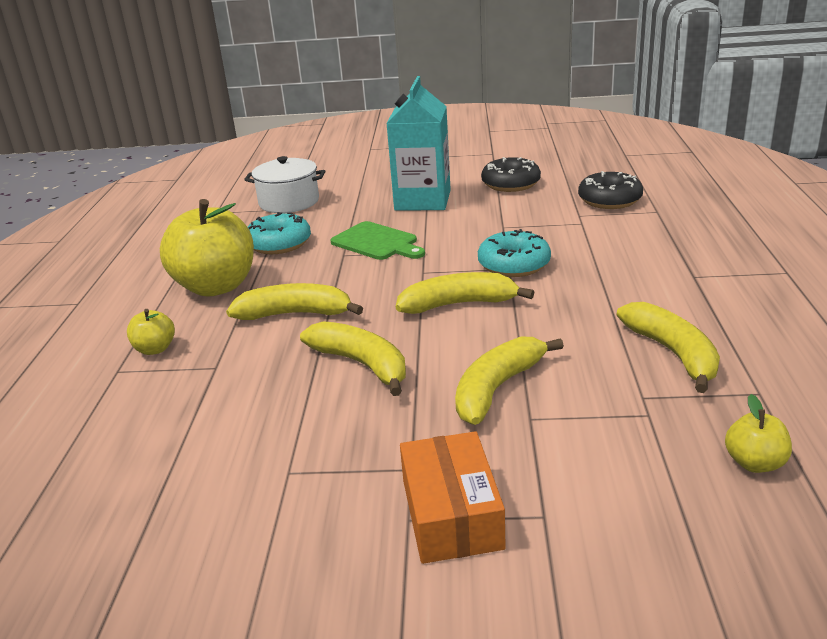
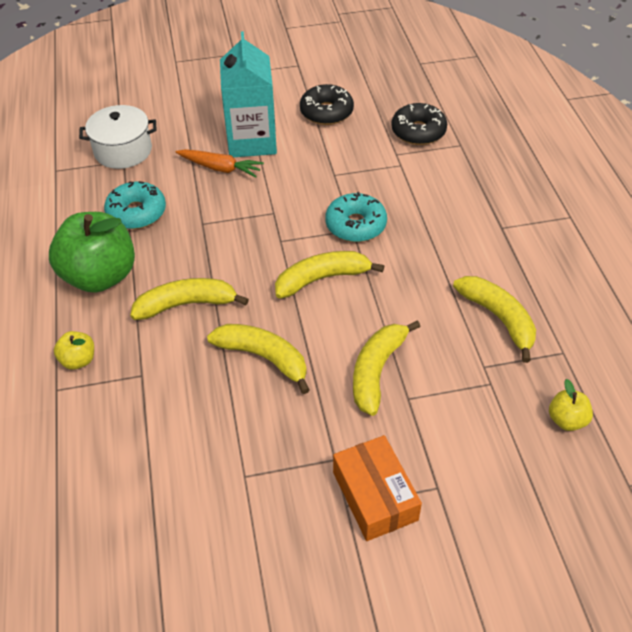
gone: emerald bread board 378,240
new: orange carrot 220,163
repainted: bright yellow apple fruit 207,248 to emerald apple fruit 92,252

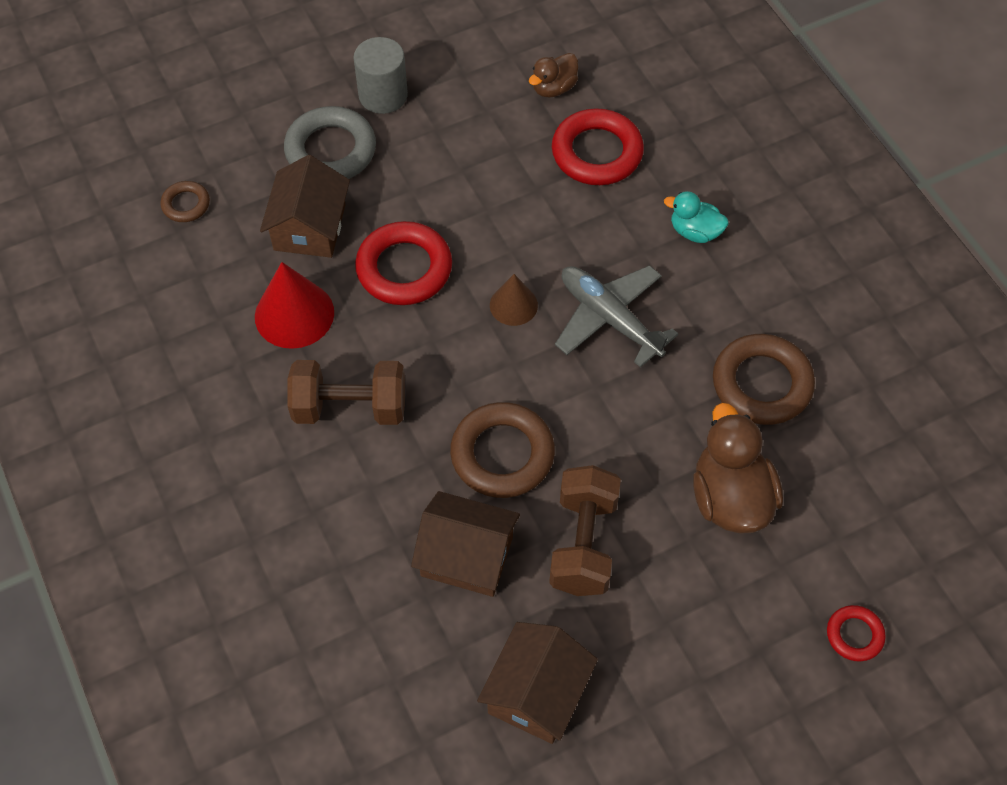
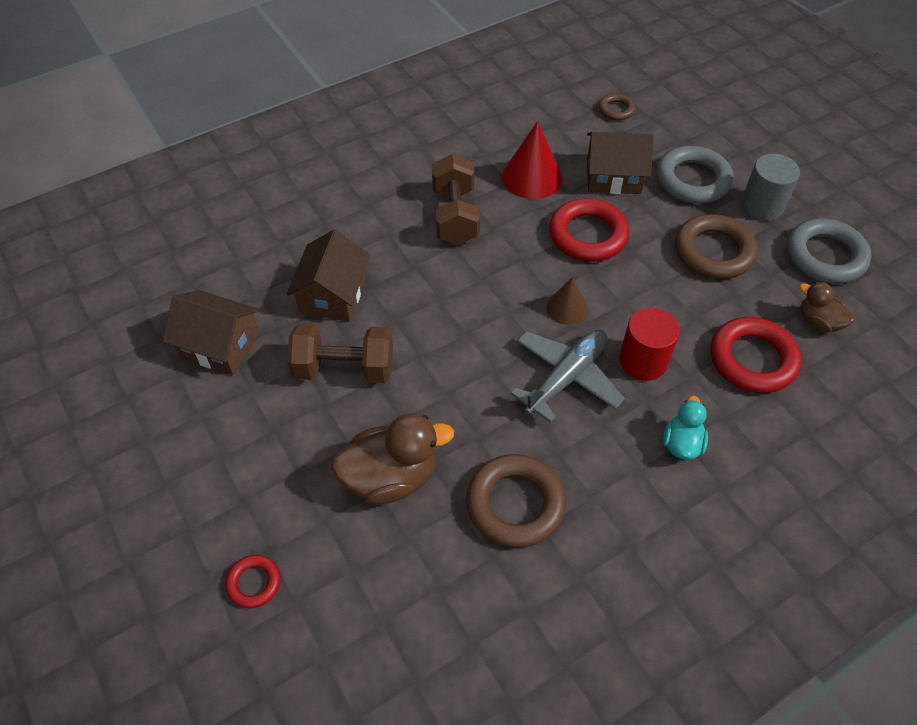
new: crimson solid cylinder 649,344; ash-grey hoop 829,251
shifted: dark brown hoop 502,450 to 716,246

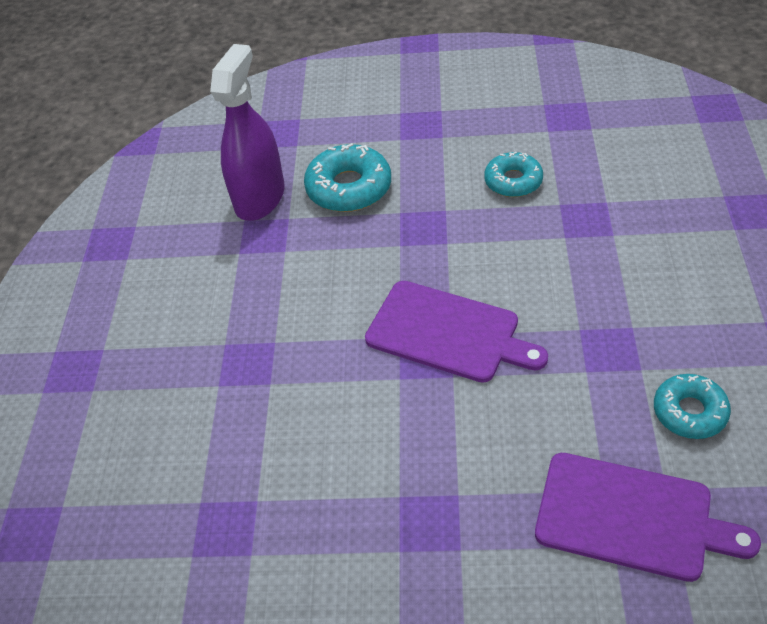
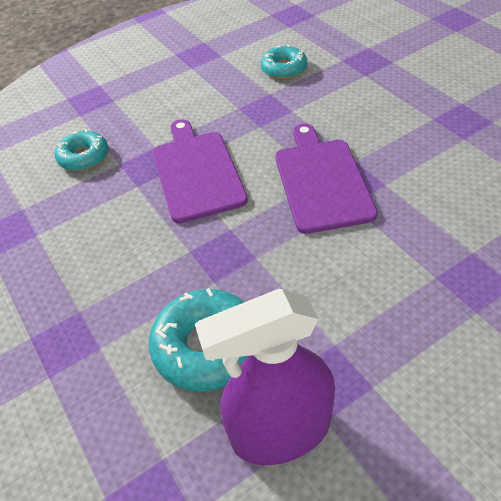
shifted: aqua glazed donut 513,174 to 81,150; violet bread board 648,517 to 200,171

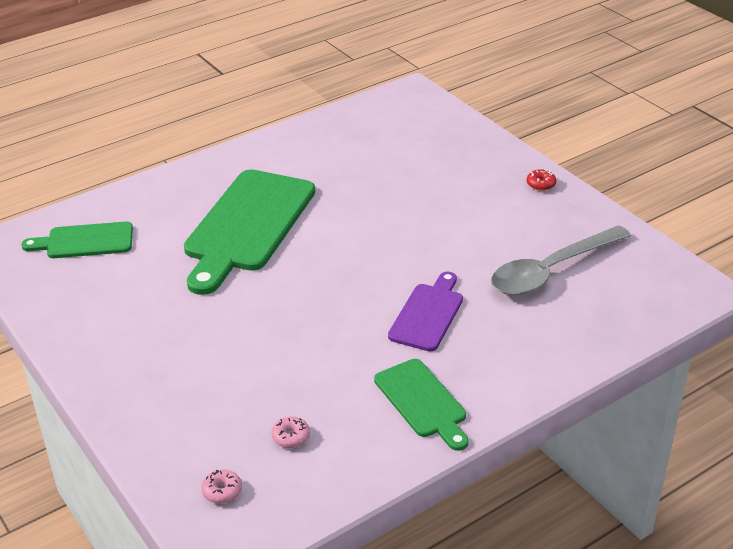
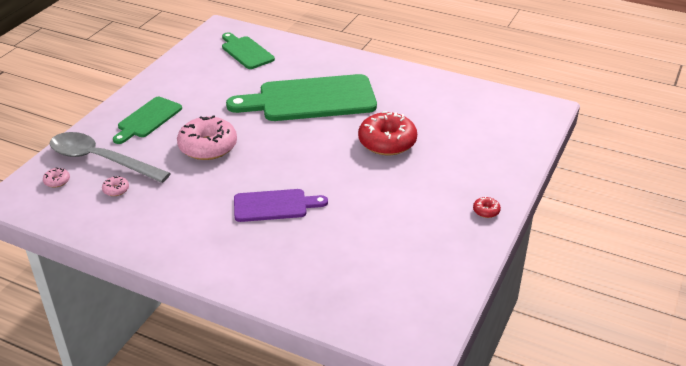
new: rosy glazed donut 207,137; crimson glazed donut 387,133
shifted: ash-grey spoon 561,260 to 110,157; emerald bread board 421,405 to 147,120

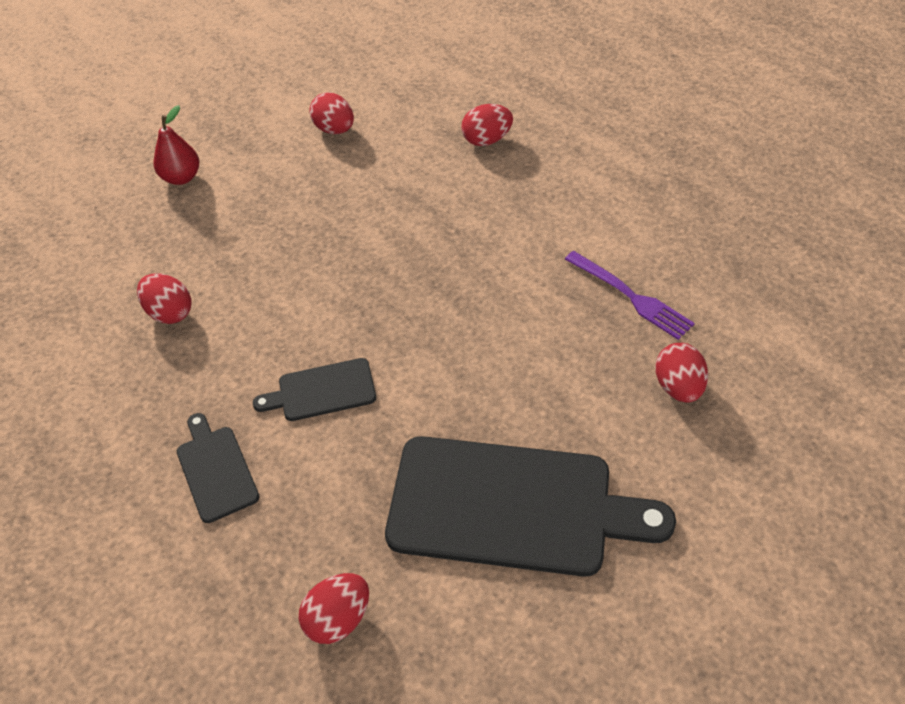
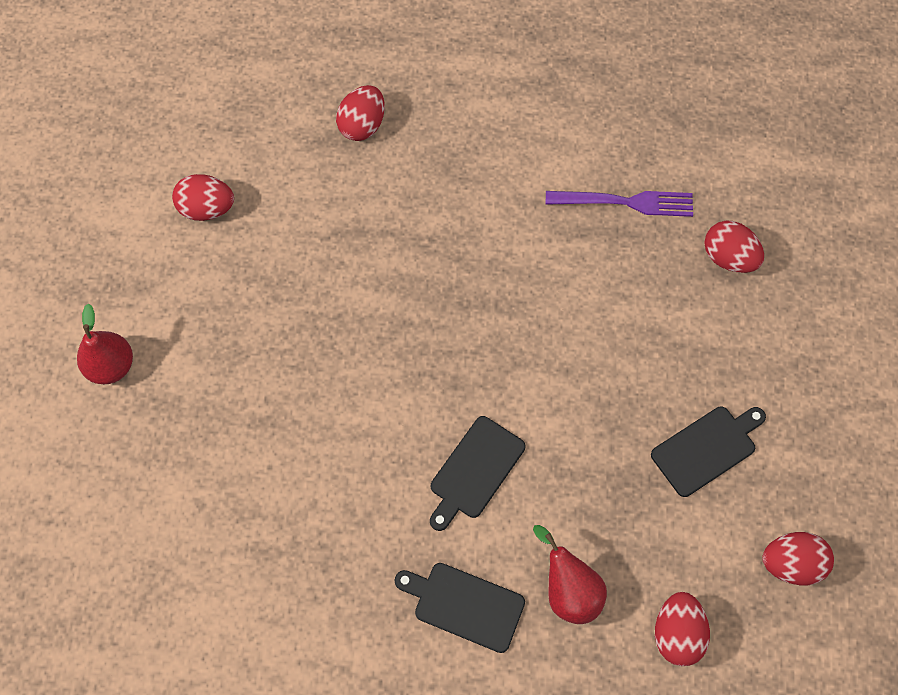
new: crimson toy pear 570,574
shifted: crimson egg 164,298 to 798,558
scaled: ebony bread board 530,506 = 708,452 x0.48

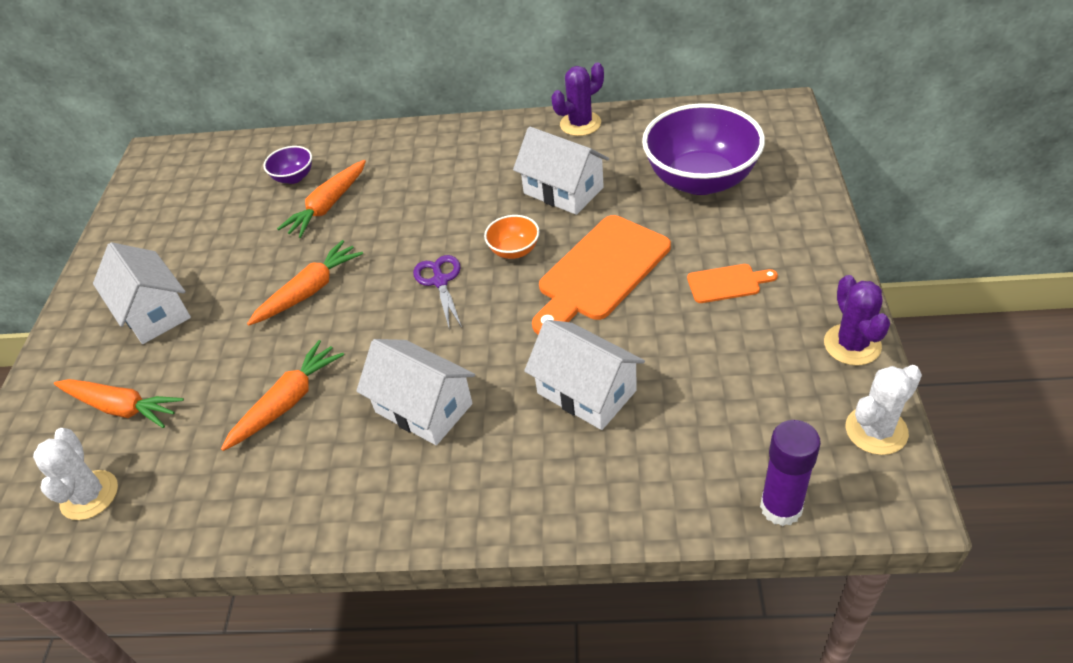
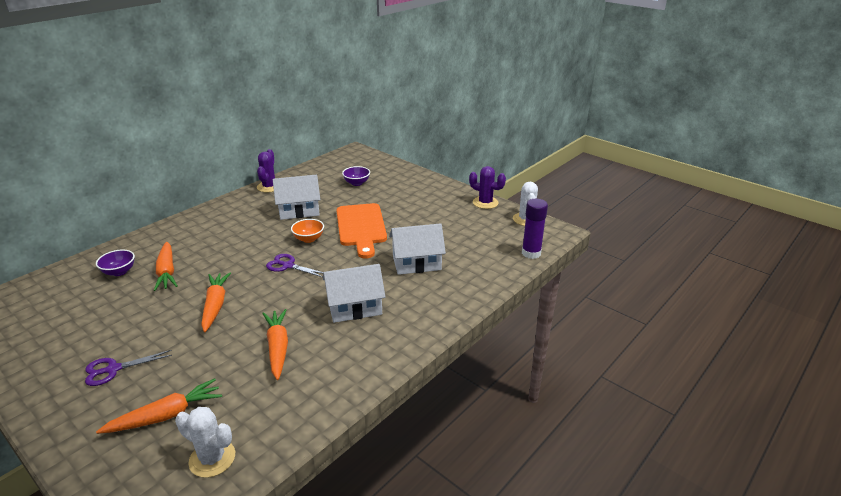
gone: orange bread board 732,283
swapped: white house 142,293 to violet scissors 128,368
scaled: violet bowl 703,149 = 356,176 x0.45

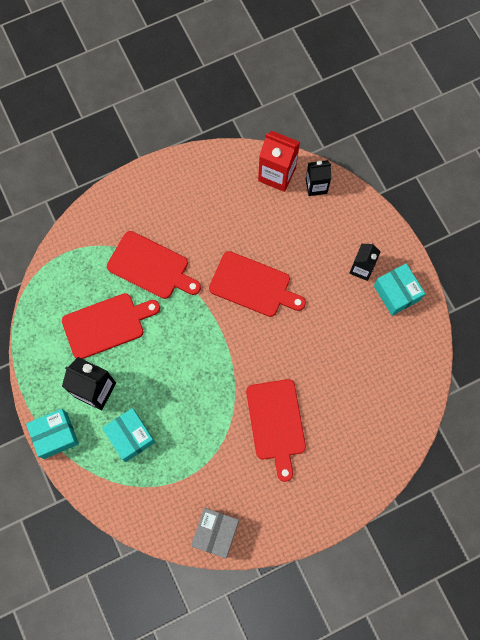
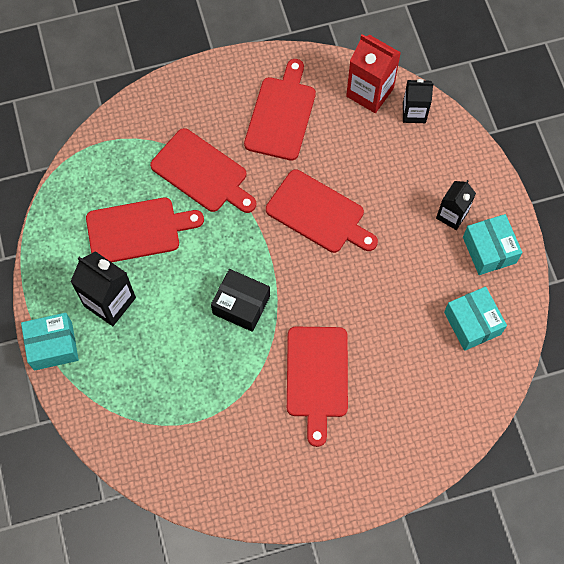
gone: ash-grey parcel 215,533
new: ebony parcel 240,300; crimson bread board 280,110
shifted: aqua parcel 128,435 to 475,319

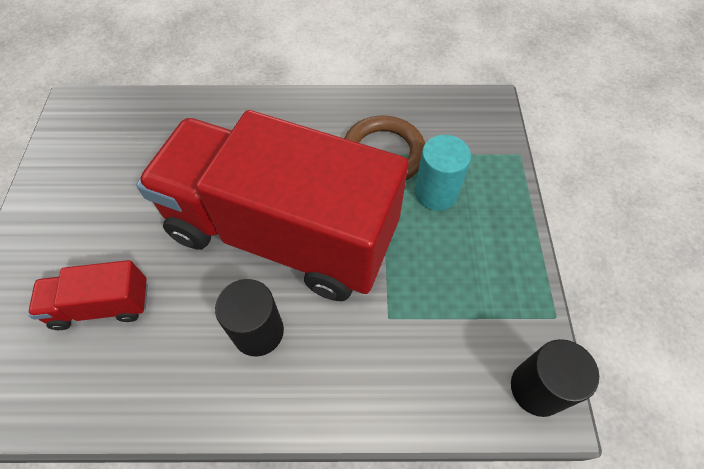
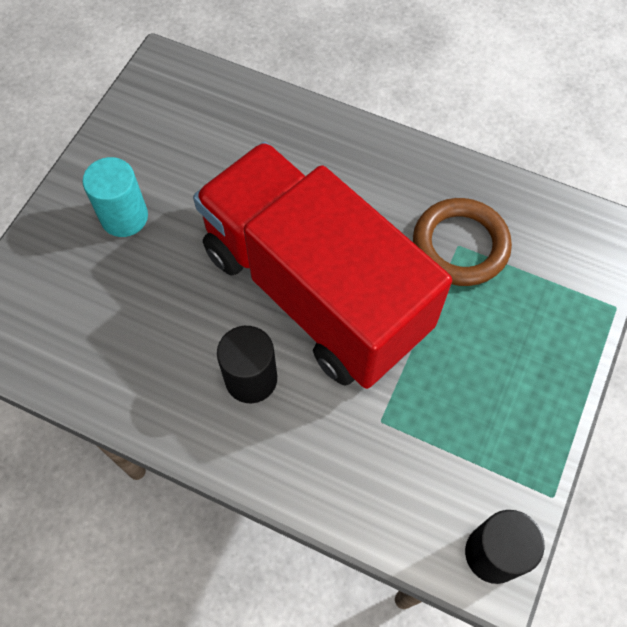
gone: crimson truck 88,295
shifted: aqua solid cylinder 443,173 to 115,197

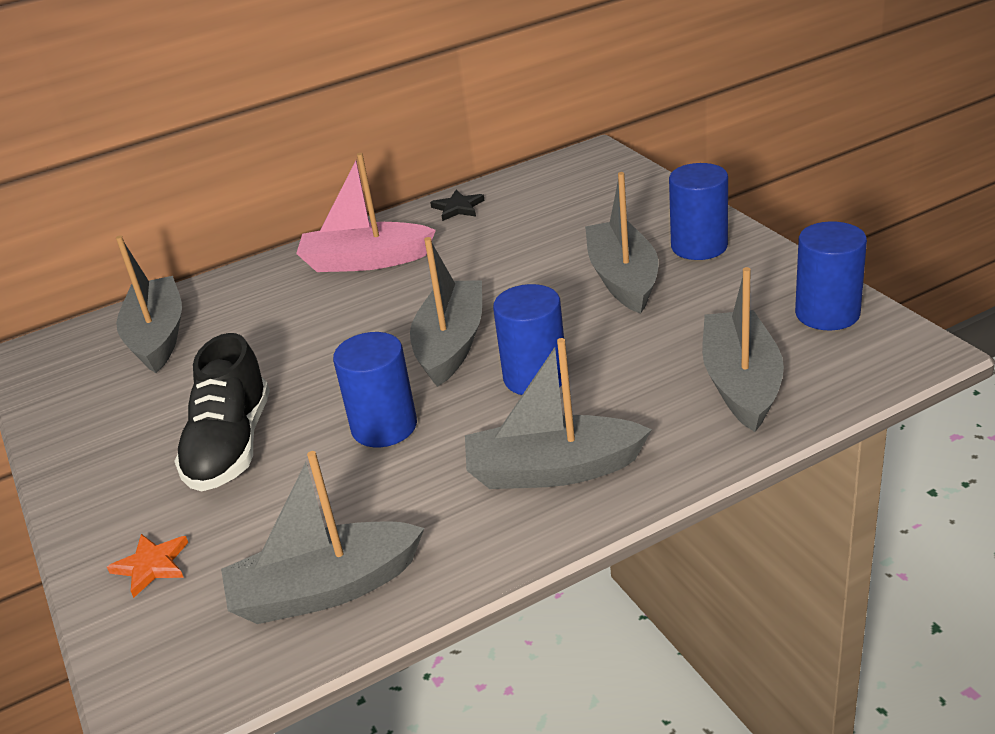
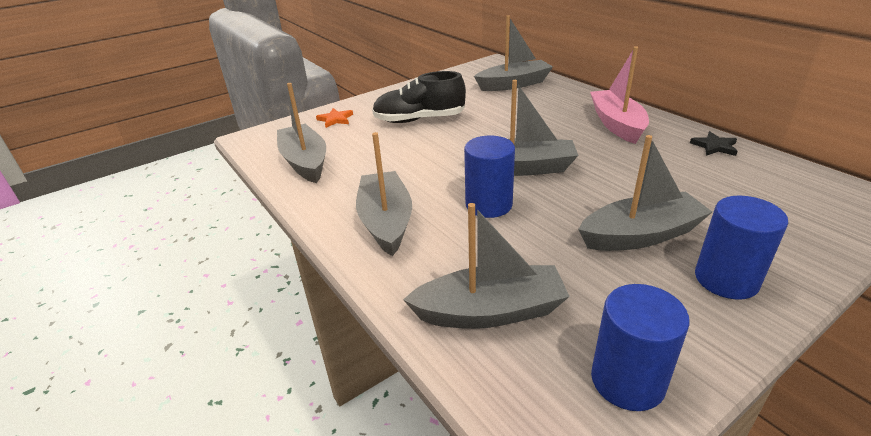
gone: royal blue solid cylinder 375,389

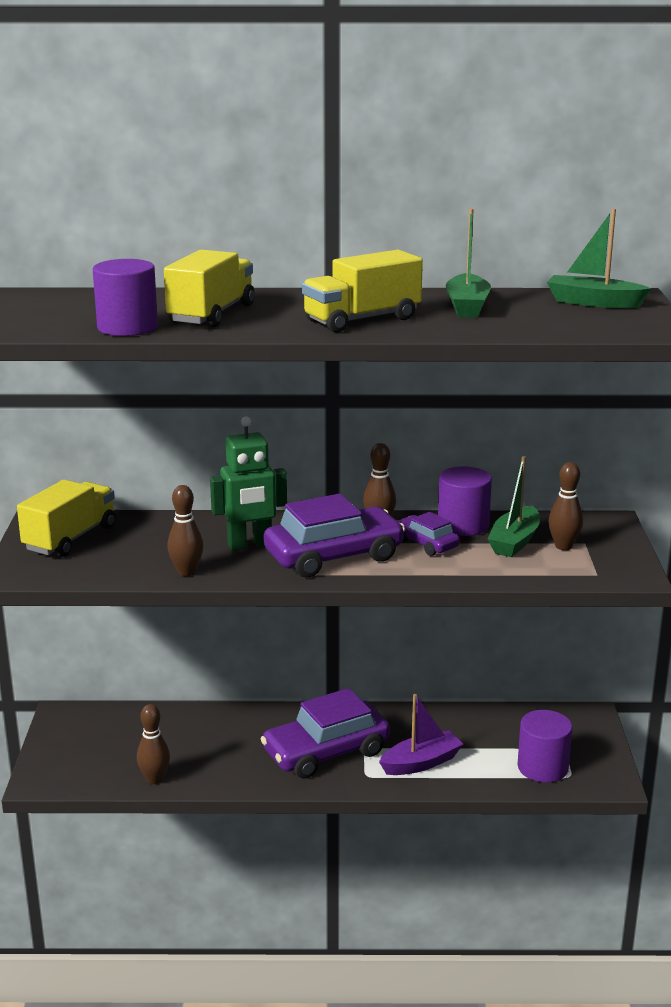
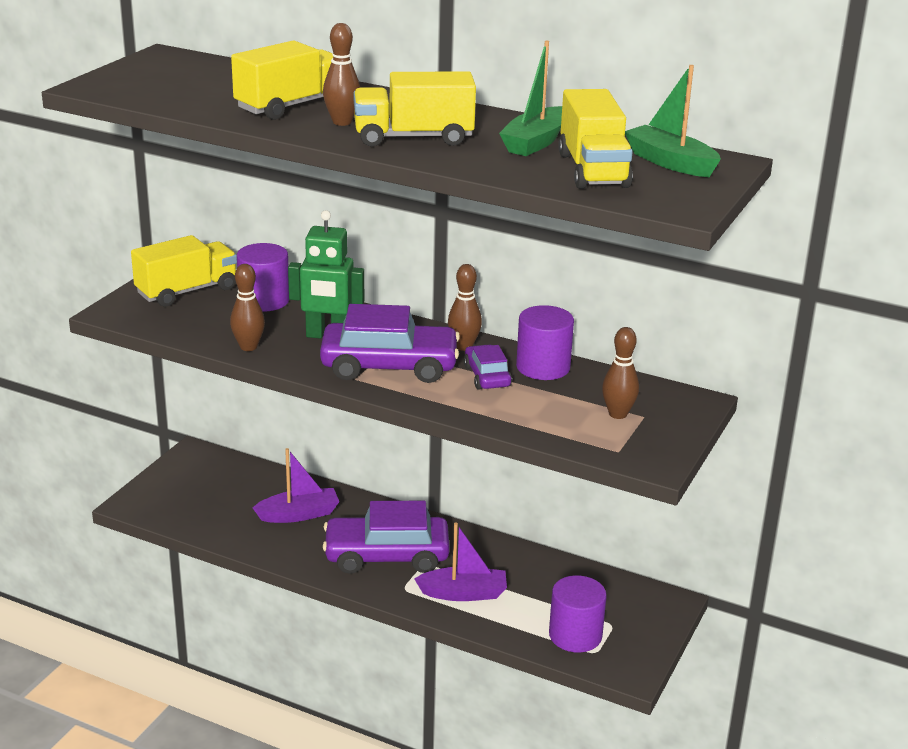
gone: emerald toy boat 514,506
new: violet toy boat 296,485; bright yellow truck 595,139
shifted: violet solid cylinder 125,297 to 263,277; dark brown bowling pin 153,744 to 341,74

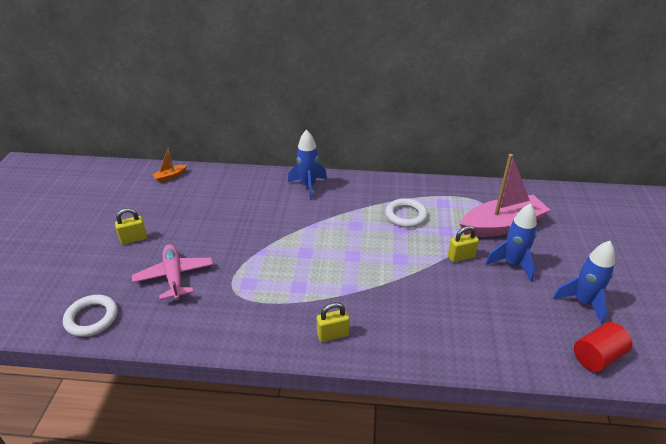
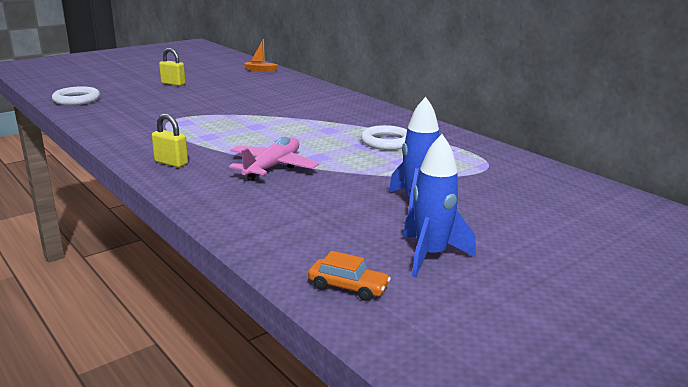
gone: royal blue rocket 307,164; bright yellow small lock 463,244; rosy toy boat 505,195
shifted: rosy aeroplane 172,272 to 274,159
swapped: crimson solid cylinder 603,347 to orange automobile 349,276

